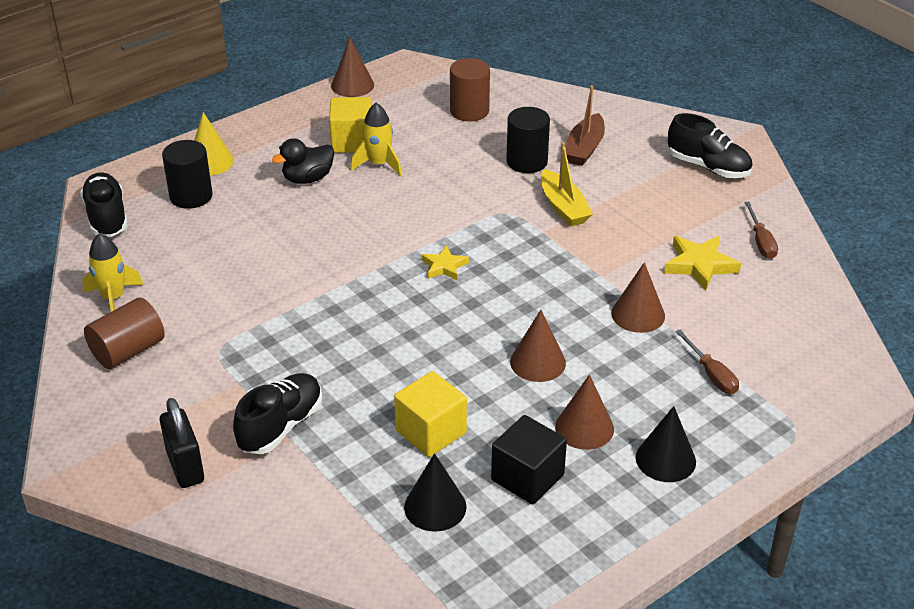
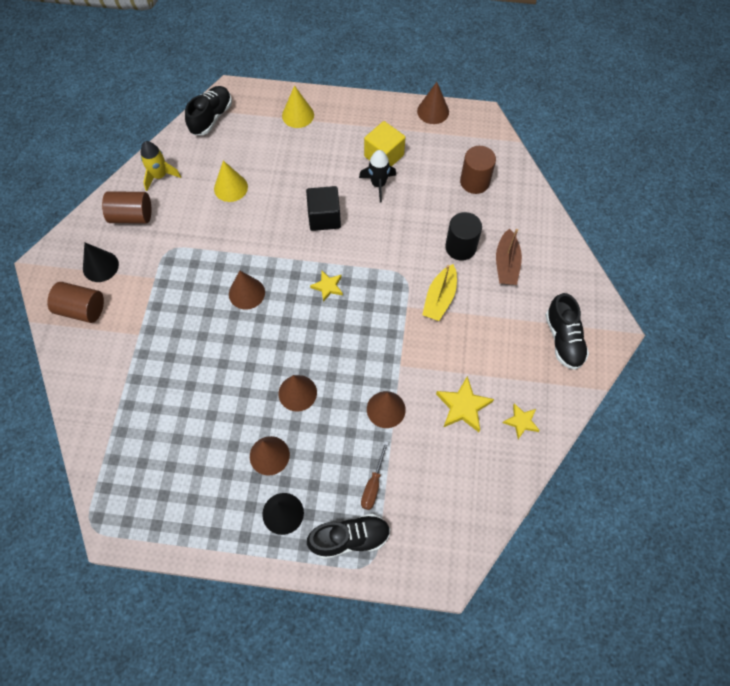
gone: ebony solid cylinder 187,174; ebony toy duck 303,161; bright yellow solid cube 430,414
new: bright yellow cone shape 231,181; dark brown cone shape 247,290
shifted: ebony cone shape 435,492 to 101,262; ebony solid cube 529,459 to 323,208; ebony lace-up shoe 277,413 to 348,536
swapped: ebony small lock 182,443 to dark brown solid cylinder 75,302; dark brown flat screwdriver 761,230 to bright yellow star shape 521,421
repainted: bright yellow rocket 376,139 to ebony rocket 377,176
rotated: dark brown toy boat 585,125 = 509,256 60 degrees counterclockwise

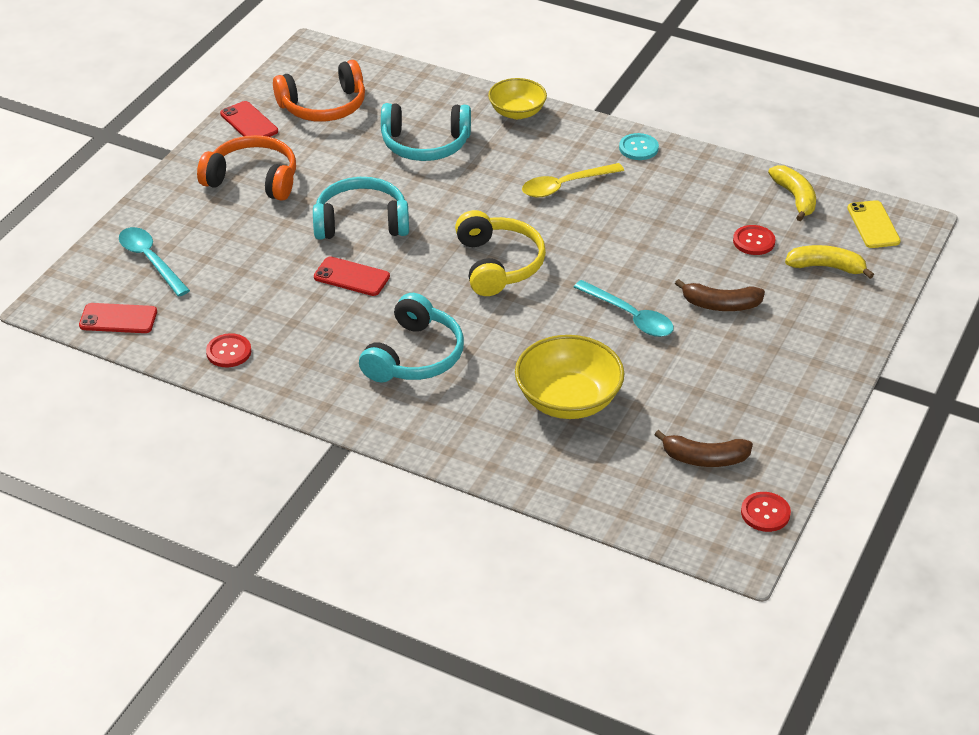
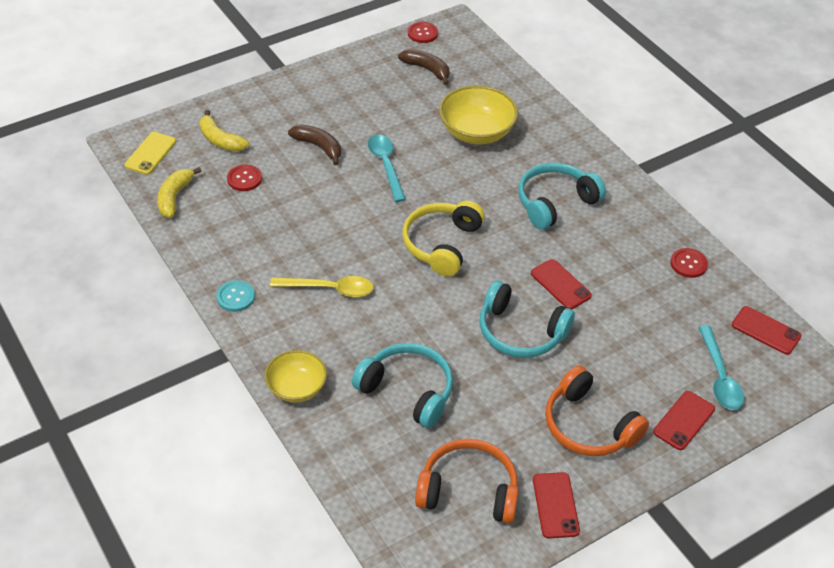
new: crimson phone 684,420

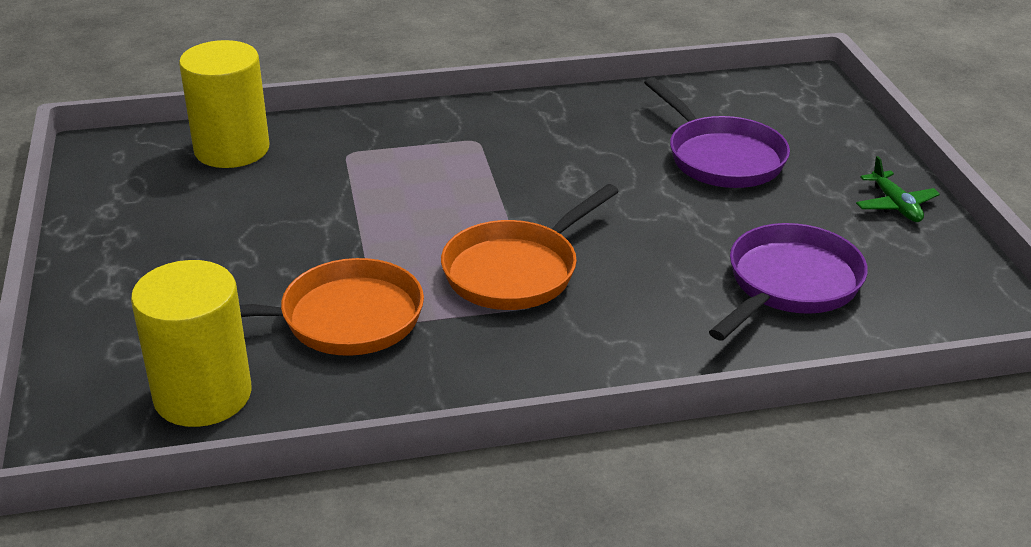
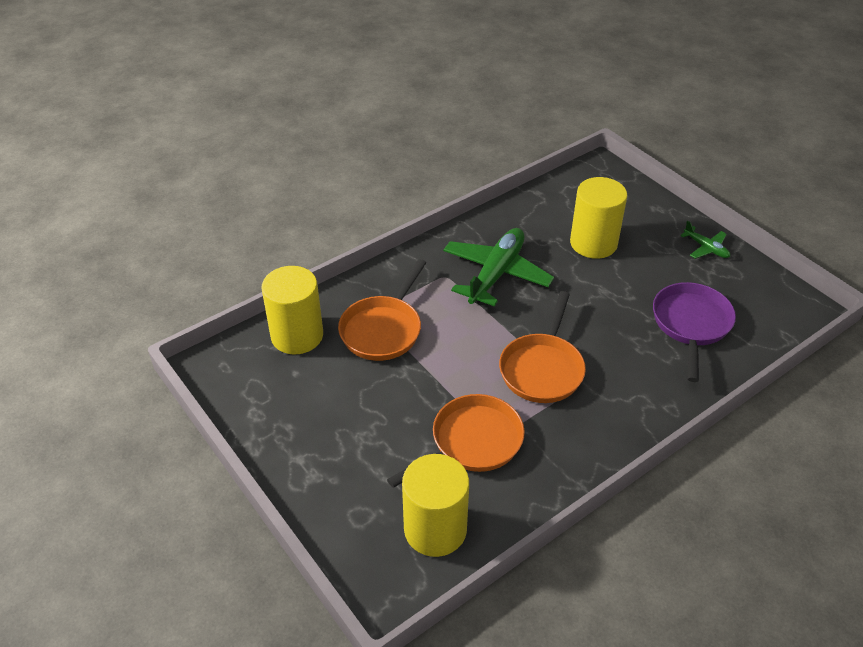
new: orange skillet 382,310; emerald aeroplane 498,267
swapped: violet skillet 717,132 to bright yellow solid cylinder 598,218

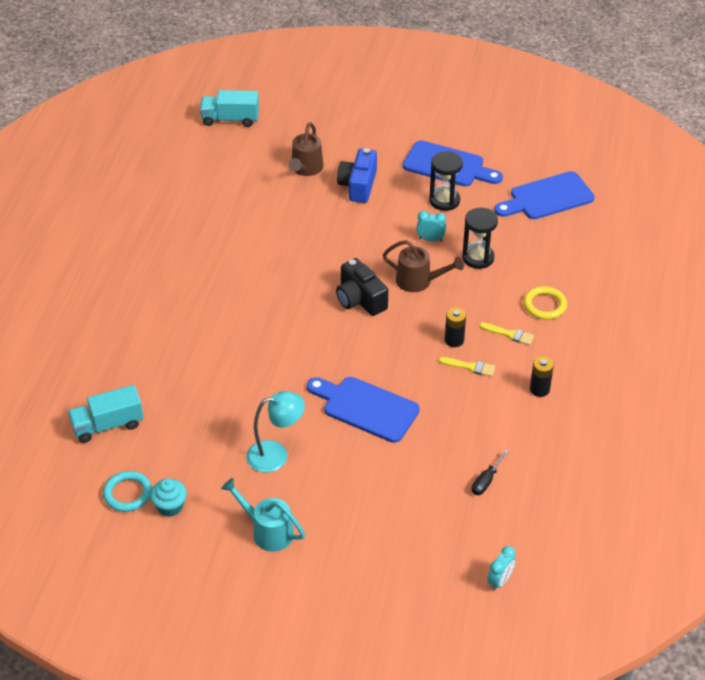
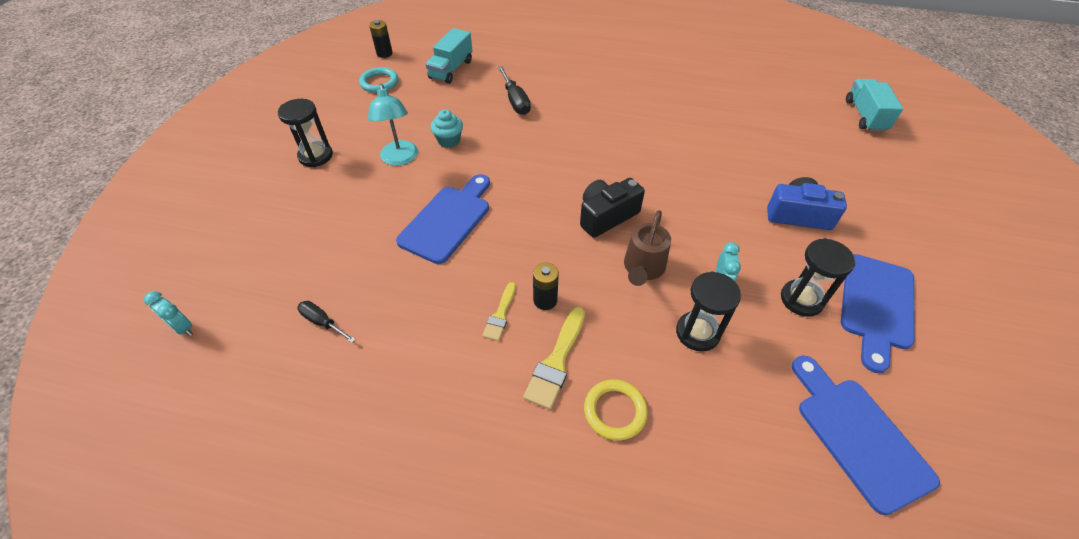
gone: dark brown sprinkling can 306,149
new: ebony flat screwdriver 514,90
shifted: ebony AA battery 542,376 to 381,39; aqua cupcake 168,497 to 447,129
swapped: aqua sprinkling can 263,515 to ebony hourglass 305,133
rotated: aqua truck 106,414 = 449,56 135 degrees counterclockwise
scaled: bright yellow paint brush 506,333 = 554,358 x1.59

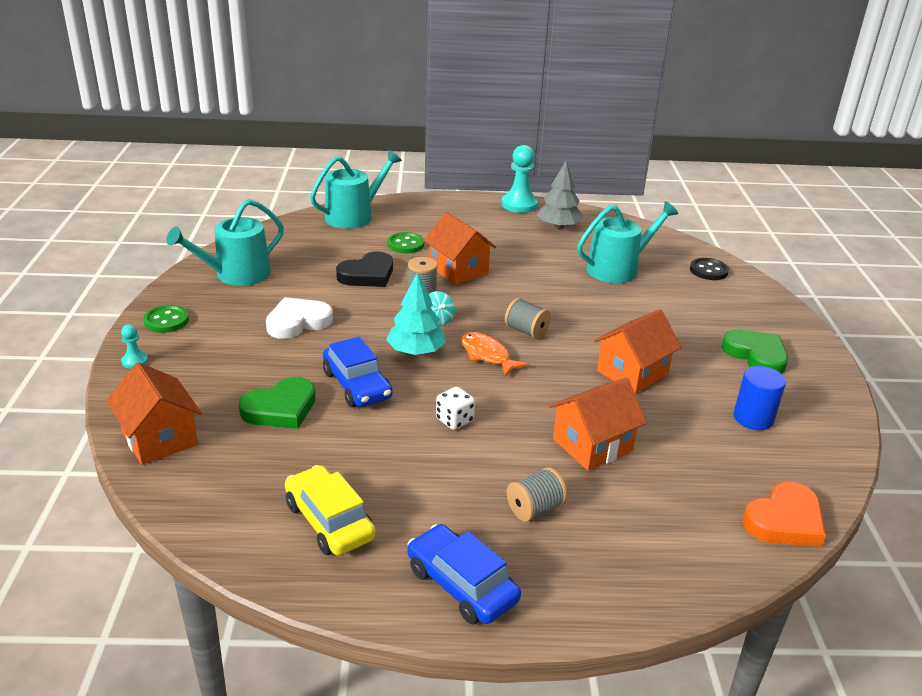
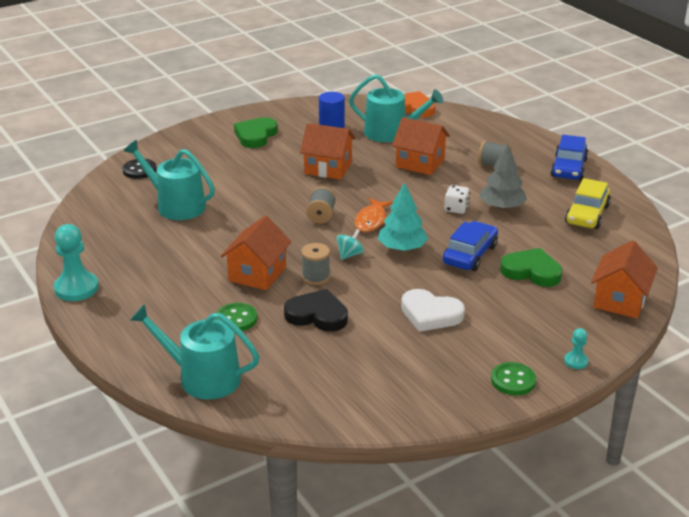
shifted: aqua sprinkling can 225,242 to 396,108; ash-grey fir tree 560,195 to 503,177

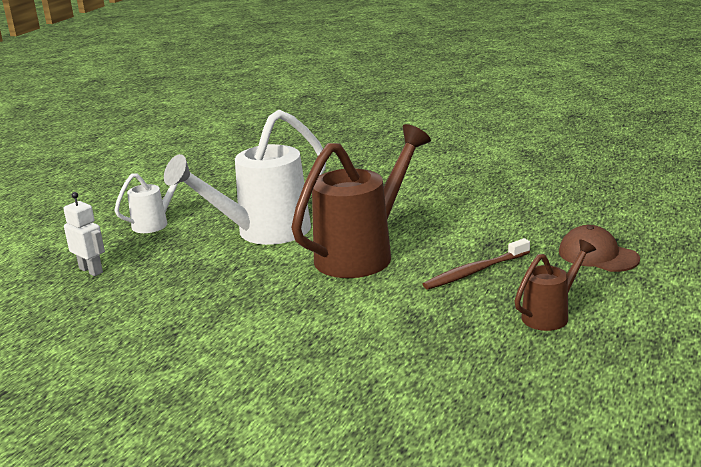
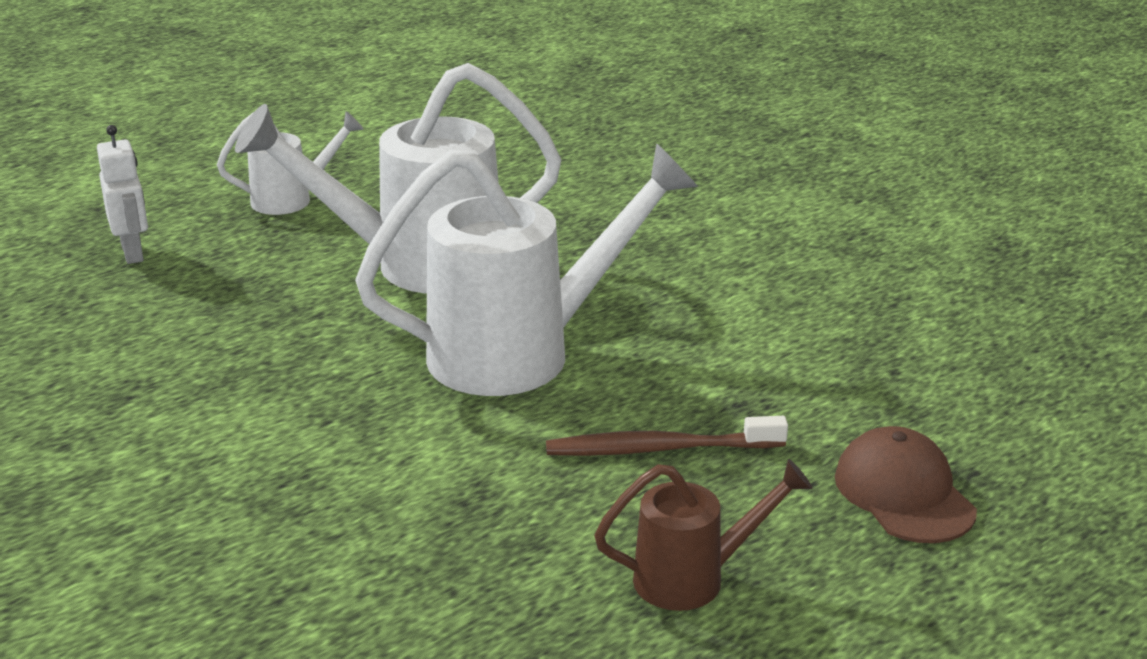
repainted: dark brown sprinkling can 361,201 to white sprinkling can 526,269

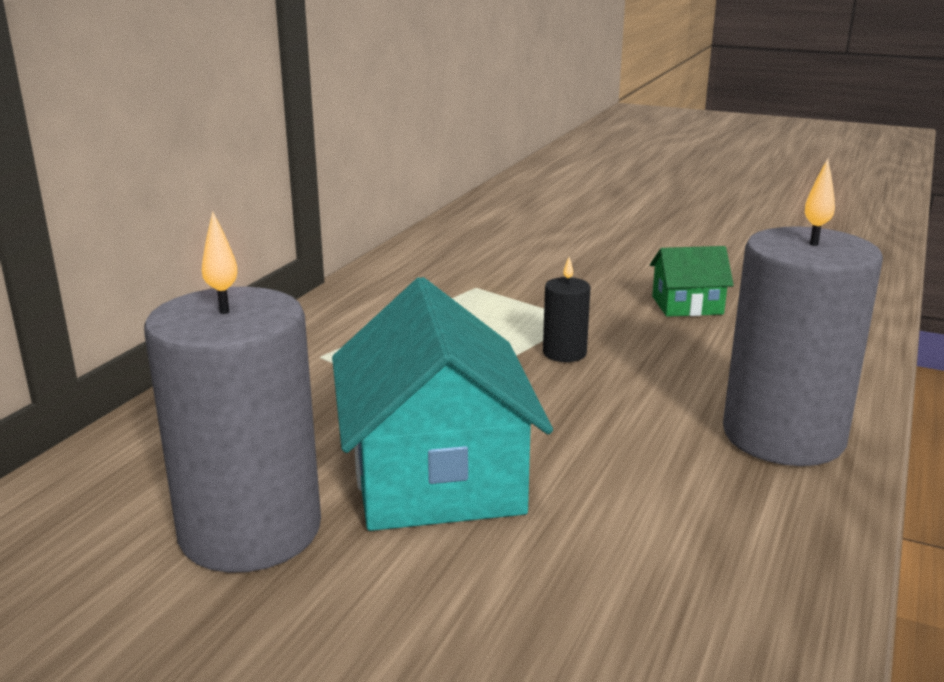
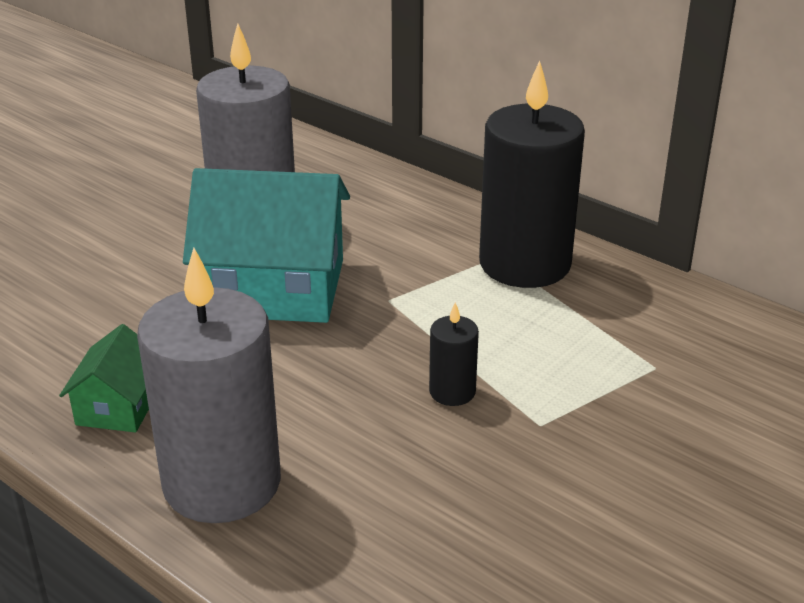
new: ebony candle 532,174
shifted: emerald house 692,281 to 104,378

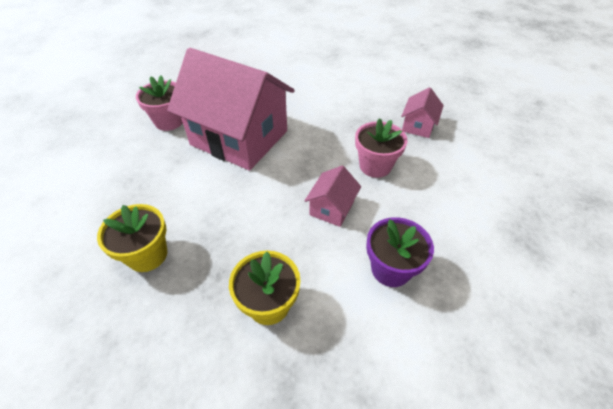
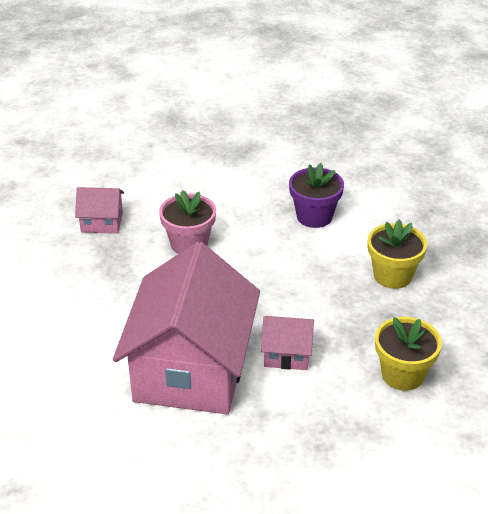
gone: rosy flower pot 159,103
shifted: rosy house 332,196 to 287,343

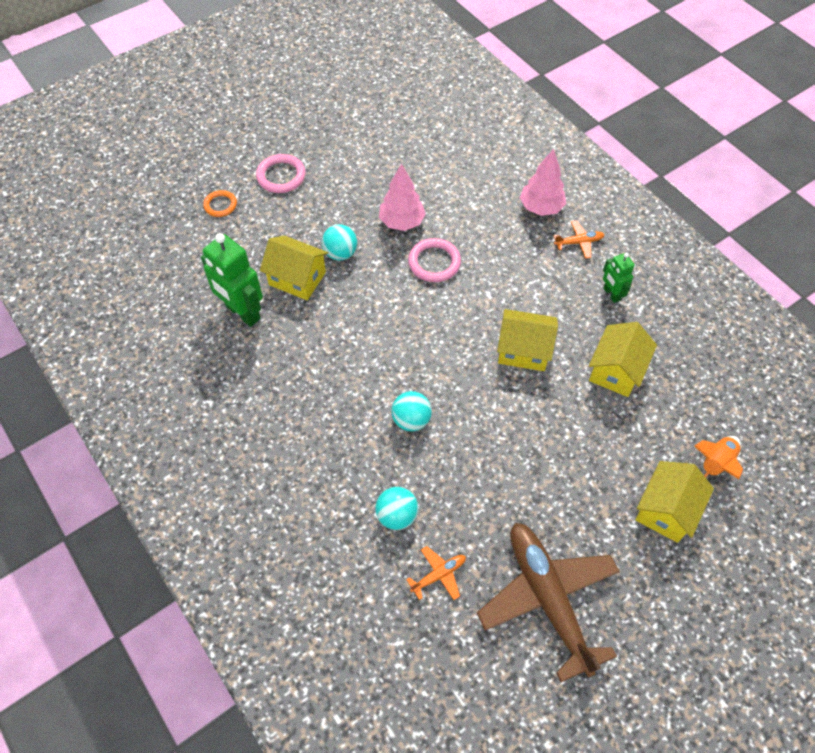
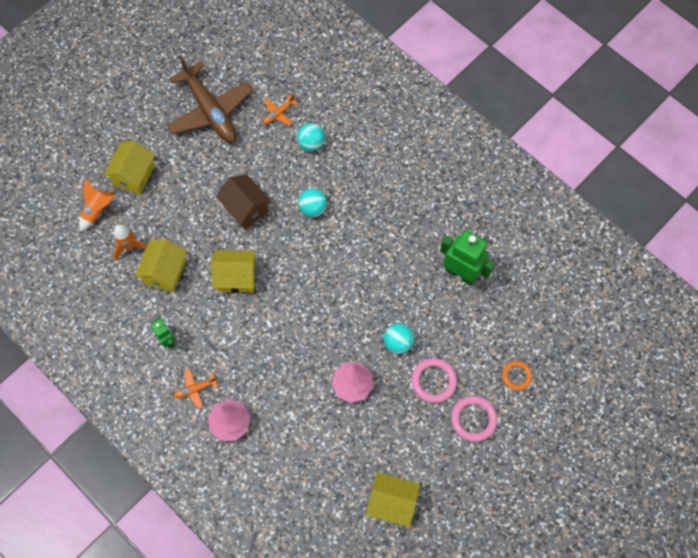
new: orange rocket 130,243; dark brown house 243,202
shifted: bright yellow house 294,268 to 393,499; rosy hoop 434,260 to 434,380

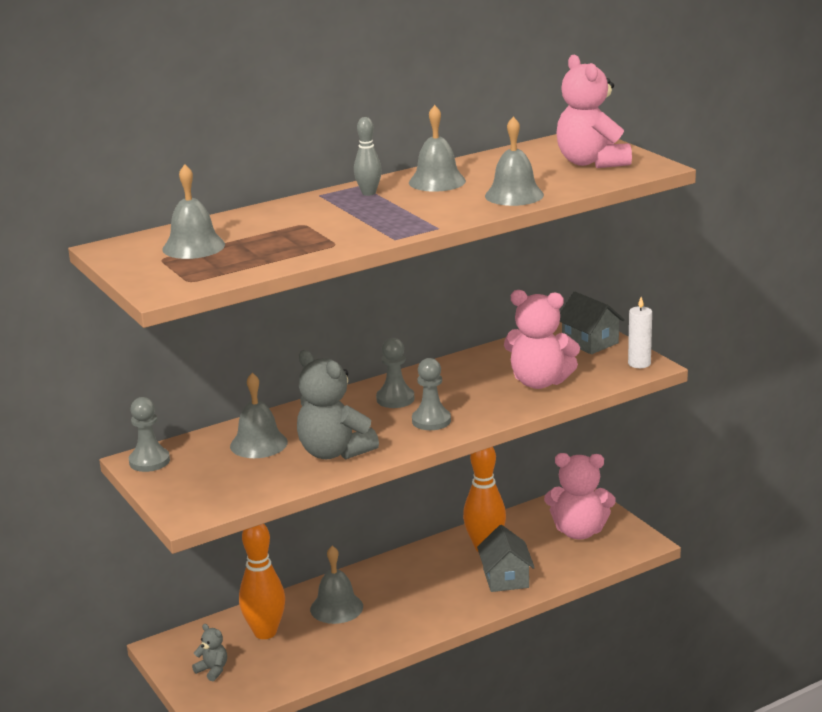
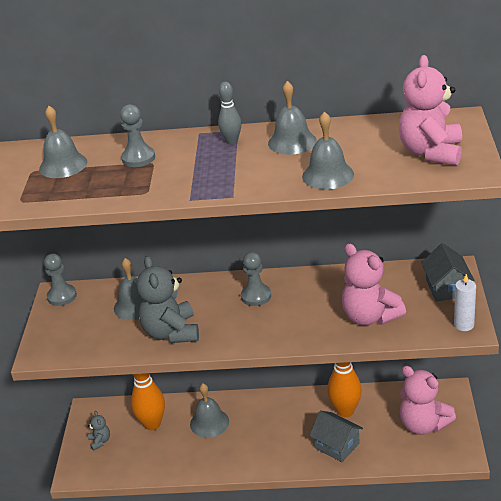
shifted: ash-grey game pawn 431,394 to 137,135
rotated: ash-grey house 506,558 = 336,436 75 degrees counterclockwise

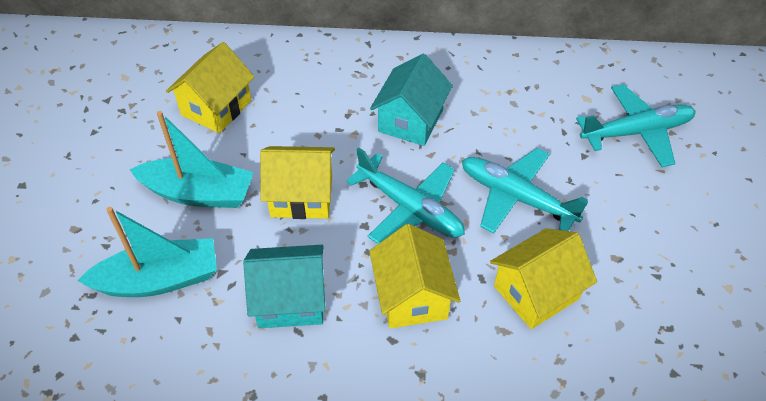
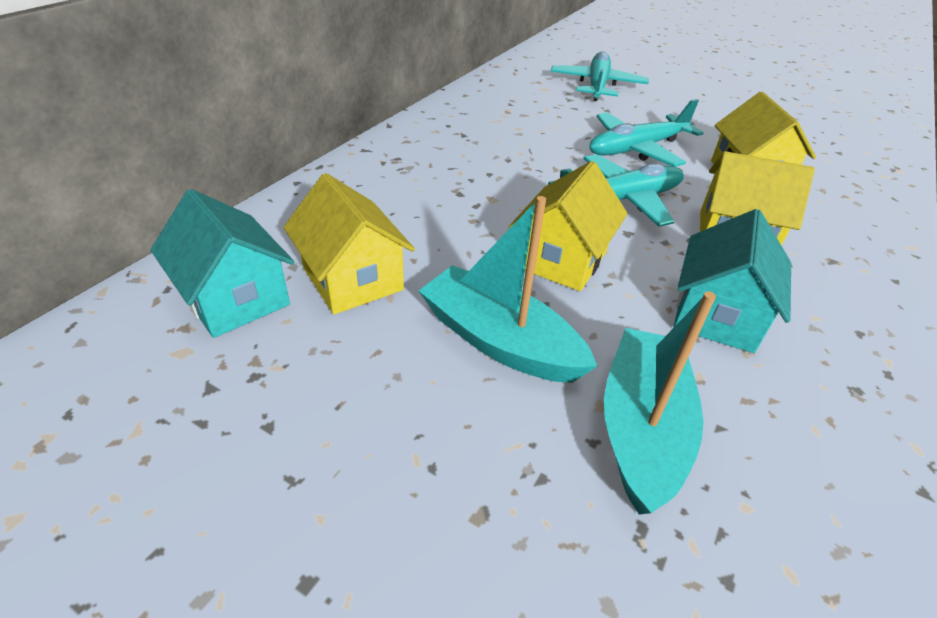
shifted: aqua house 411,100 to 222,263
rotated: aqua toy boat 191,159 = 508,289 90 degrees counterclockwise

